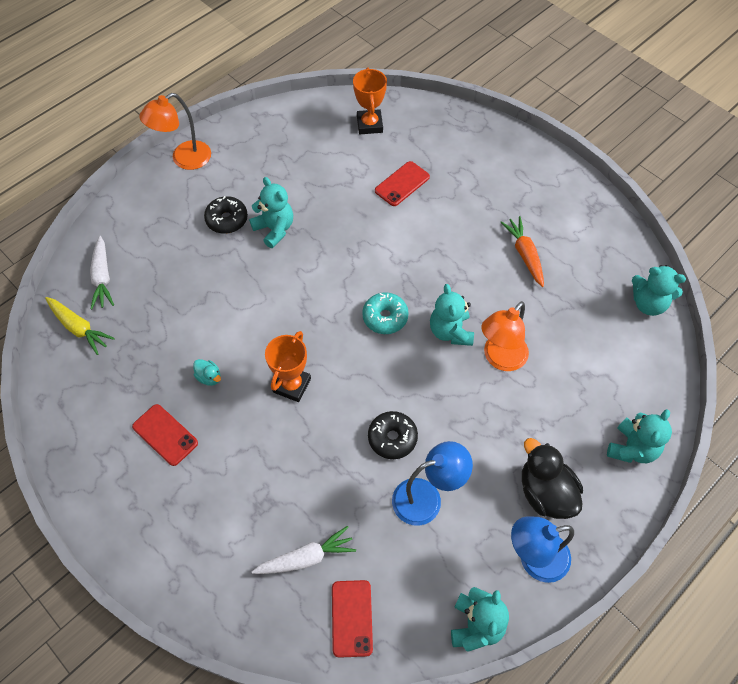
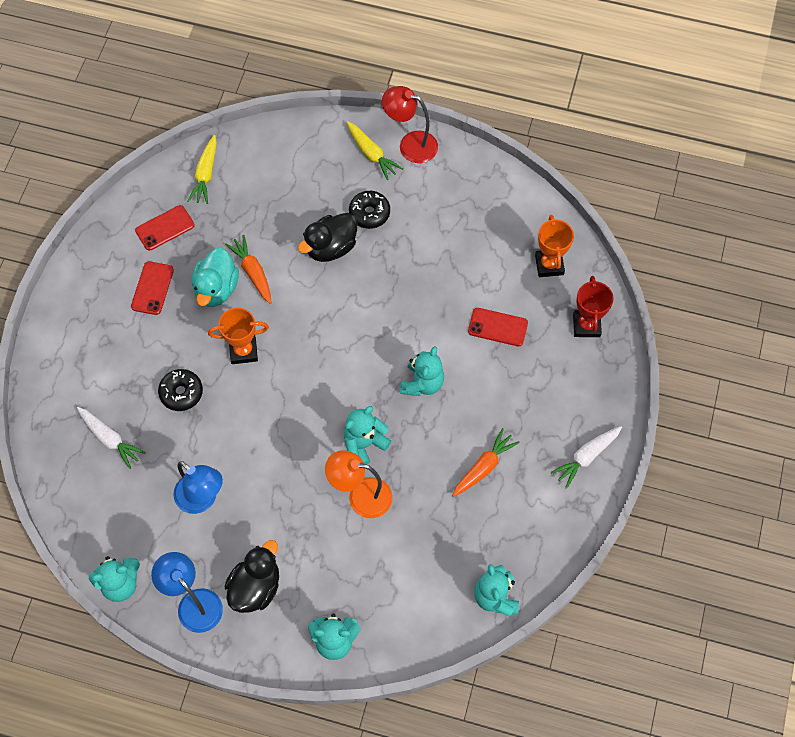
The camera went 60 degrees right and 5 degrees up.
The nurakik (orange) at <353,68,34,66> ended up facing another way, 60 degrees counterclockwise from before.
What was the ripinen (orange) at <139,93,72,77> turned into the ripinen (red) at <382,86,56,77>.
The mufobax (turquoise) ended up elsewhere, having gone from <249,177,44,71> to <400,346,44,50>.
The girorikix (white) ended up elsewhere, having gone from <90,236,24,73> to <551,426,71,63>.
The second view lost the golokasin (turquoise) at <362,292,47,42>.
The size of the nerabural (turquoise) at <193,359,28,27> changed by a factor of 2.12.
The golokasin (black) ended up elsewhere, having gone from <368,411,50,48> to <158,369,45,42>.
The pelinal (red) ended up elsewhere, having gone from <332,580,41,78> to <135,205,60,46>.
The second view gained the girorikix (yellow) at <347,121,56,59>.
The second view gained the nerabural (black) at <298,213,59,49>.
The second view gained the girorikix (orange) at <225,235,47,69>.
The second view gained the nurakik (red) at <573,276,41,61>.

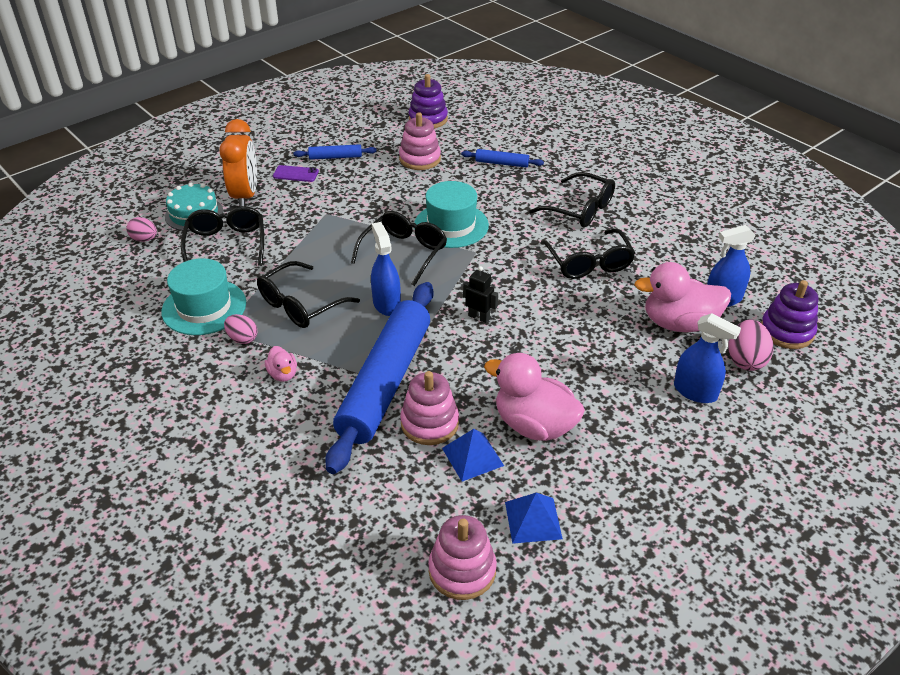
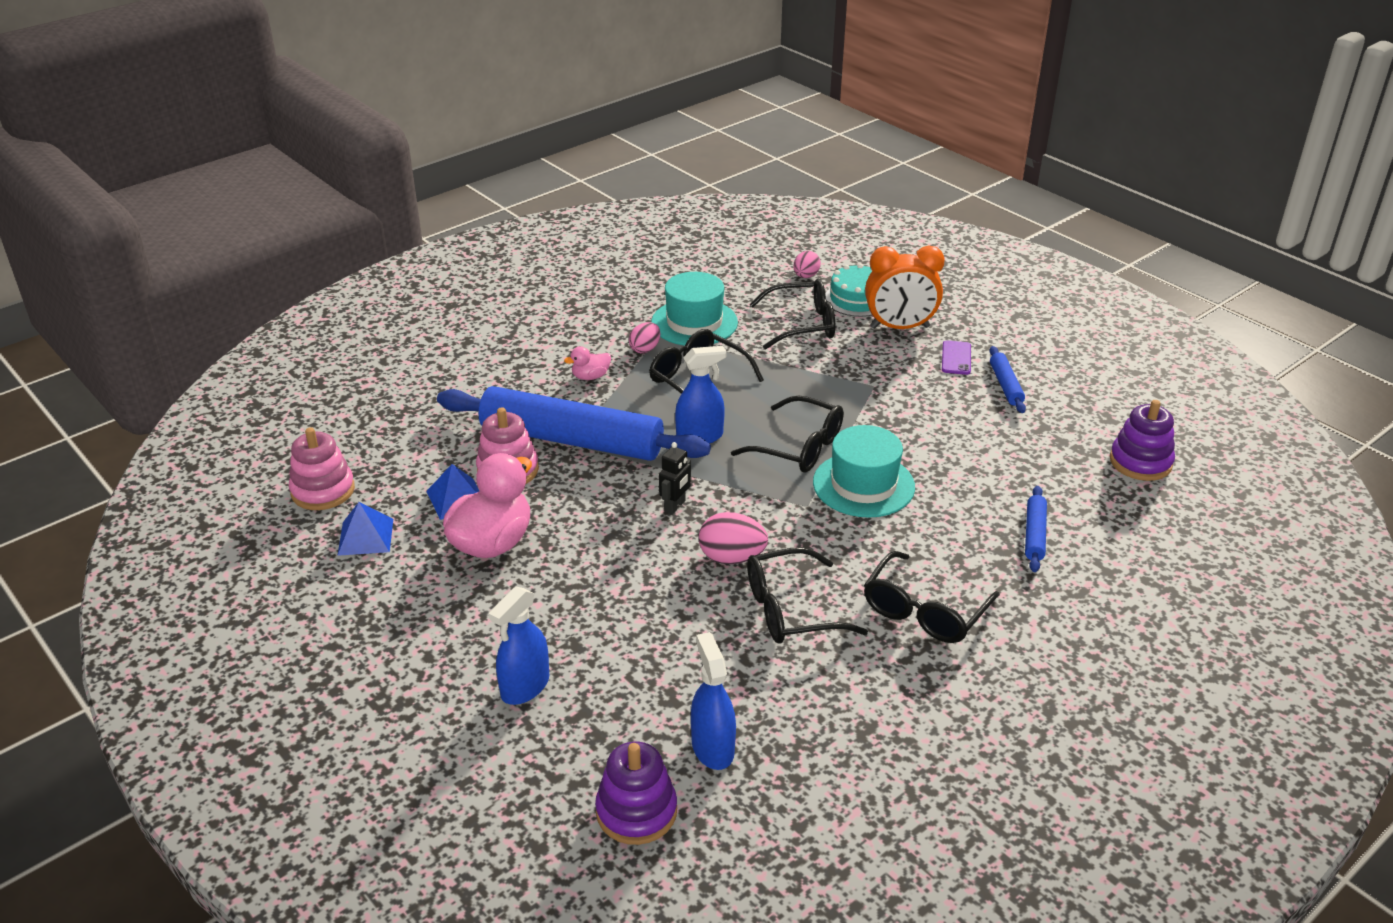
The camera went 90 degrees right and 5 degrees down.
The second view lost the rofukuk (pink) at <399,112,42,58>.
The second view lost the nerabural (pink) at <634,262,97,70>.
The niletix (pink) ended up elsewhere, having gone from <728,319,46,52> to <699,512,69,52>.

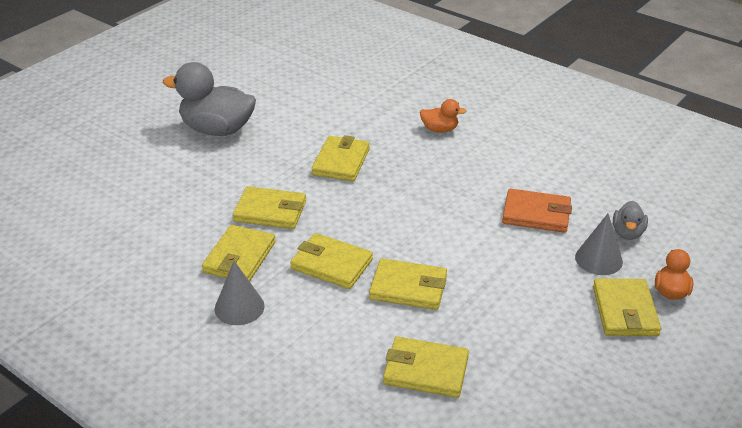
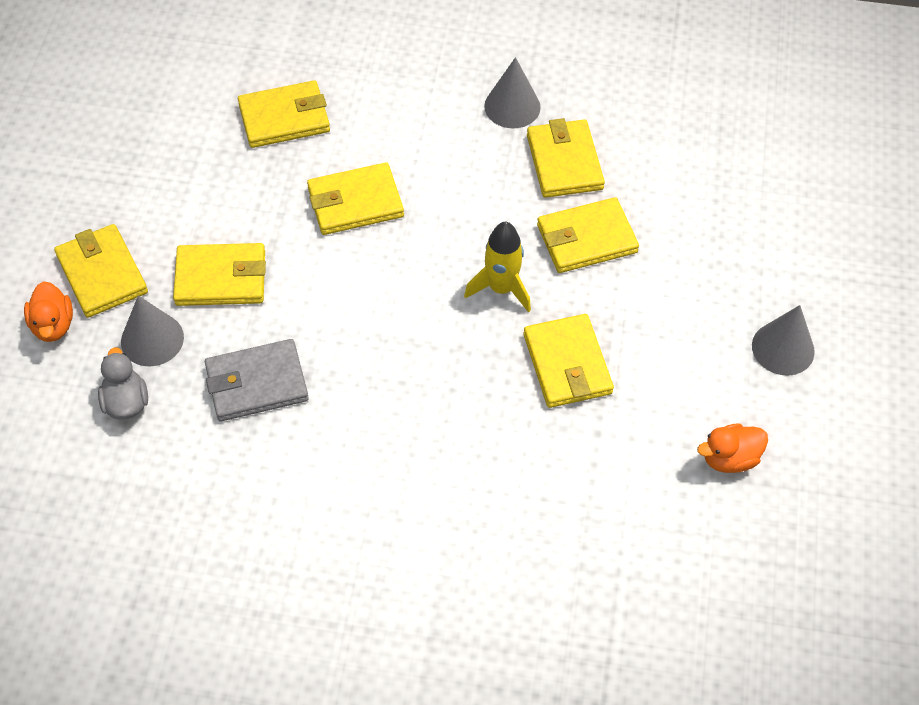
The camera went 150 degrees right and 20 degrees up.
Where the nerabural (grey) stood at <163,62,93,74>, the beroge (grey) came to stand at <752,305,63,71>.
The nerabural (orange) ended up elsewhere, having gone from <420,99,46,34> to <697,423,71,50>.
What was the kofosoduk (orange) at <502,188,70,45> turned into the kofosoduk (grey) at <205,339,104,82>.
The kofosoduk (yellow) ended up elsewhere, having gone from <290,233,83,56> to <173,243,93,63>.
The second view gained the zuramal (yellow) at <464,222,67,91>.

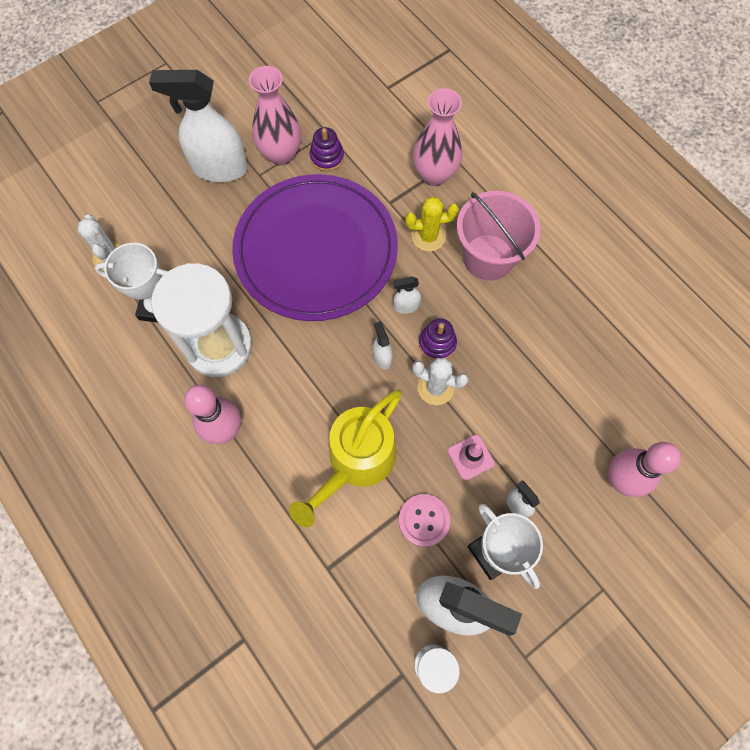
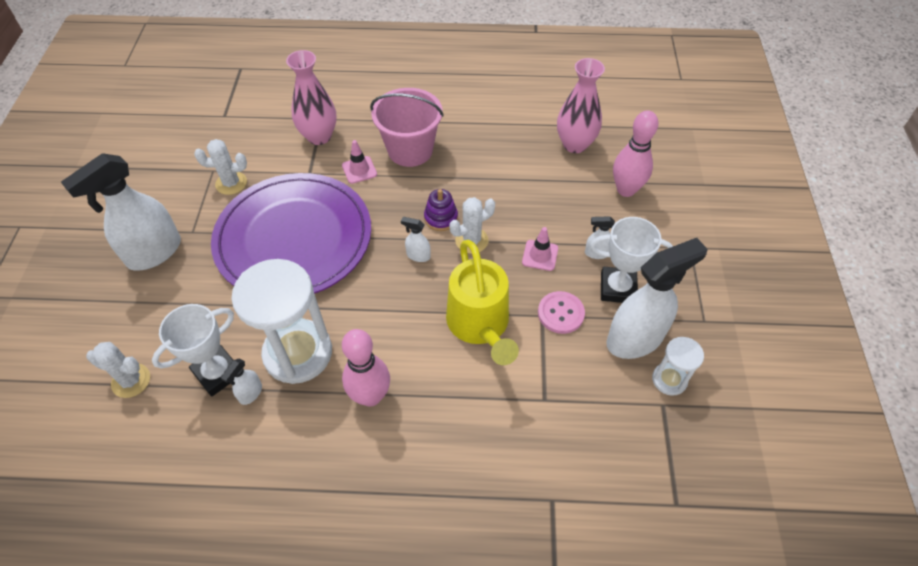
The camera went 50 degrees left and 15 degrees down.
The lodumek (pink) ended up elsewhere, having gone from <249,66,52,100> to <557,58,48,95>.
Where the rofukuk (purple) stood at <310,127,34,45>, the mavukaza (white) came to stand at <194,139,53,56>.
Where the mavukaza (yellow) stood at <405,197,54,55>, the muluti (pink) came to stand at <342,140,35,44>.
The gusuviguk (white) ended up elsewhere, having gone from <393,277,28,37> to <221,358,41,47>.

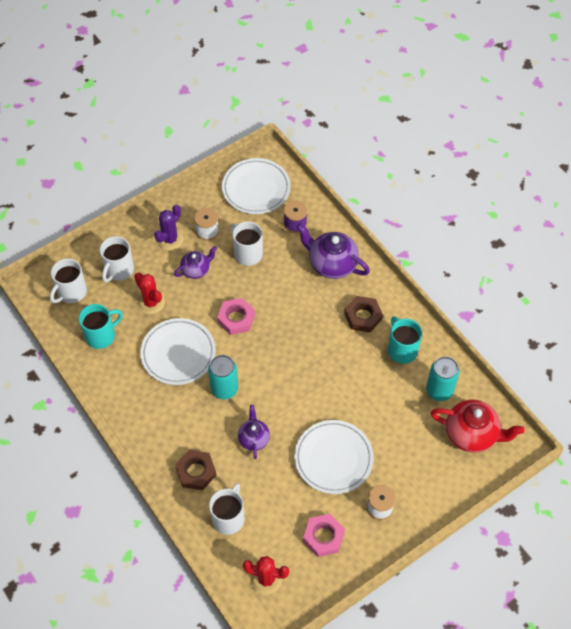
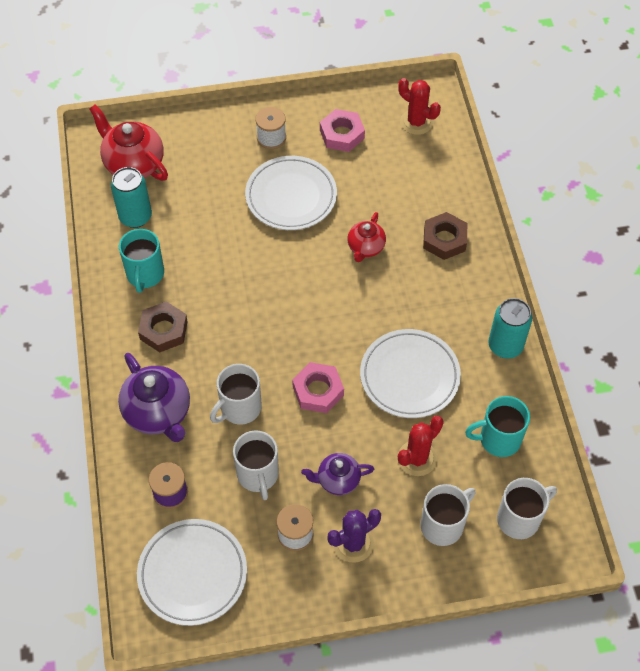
The camera went 155 degrees left and 0 degrees up.
The mavukaza (red) at <134,272,31,42> ended up facing another way, 60 degrees clockwise from before.
The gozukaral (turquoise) ended up elsewhere, having gone from <208,355,30,45> to <488,298,44,60>.
What was the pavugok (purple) at <238,405,32,54> turned into the pavugok (red) at <348,212,38,50>.
The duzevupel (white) ended up elsewhere, having gone from <209,483,35,52> to <210,364,52,60>.

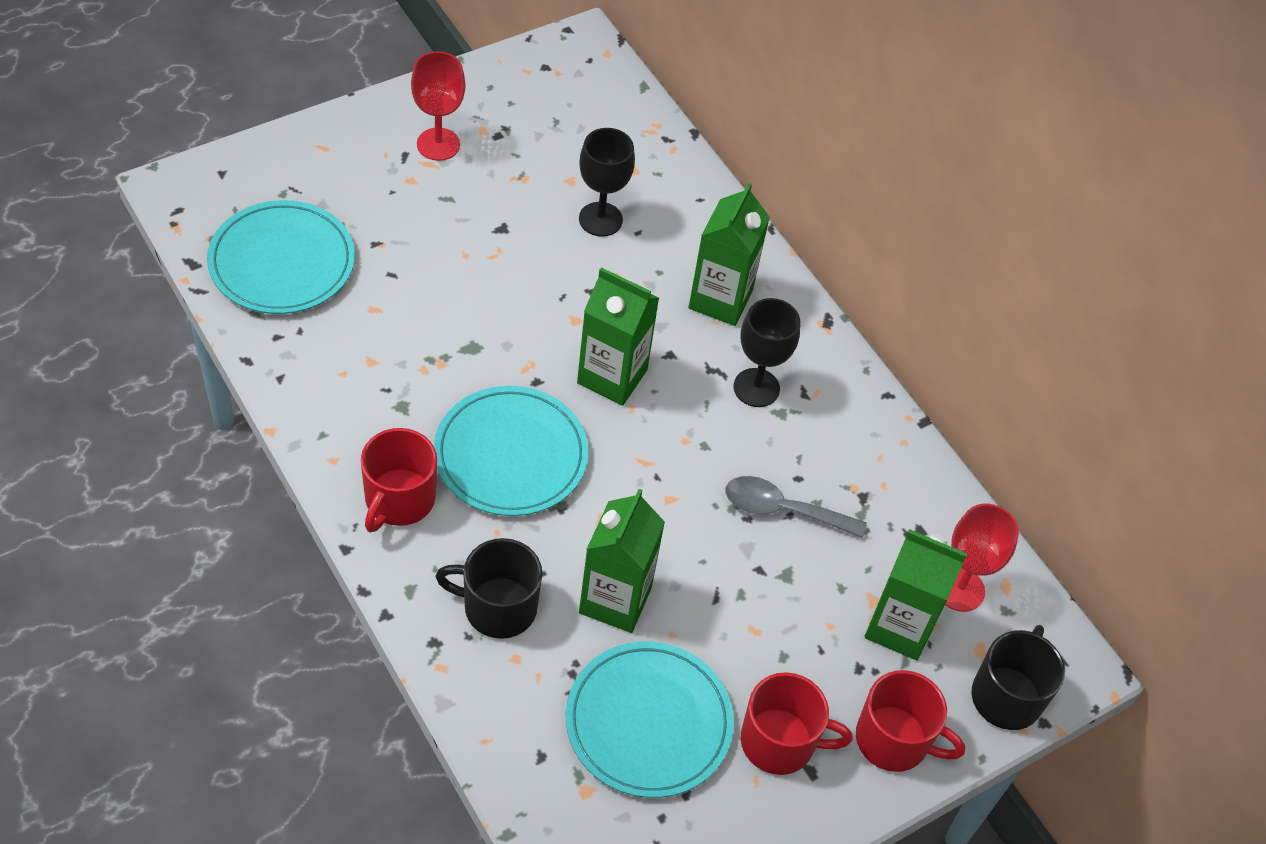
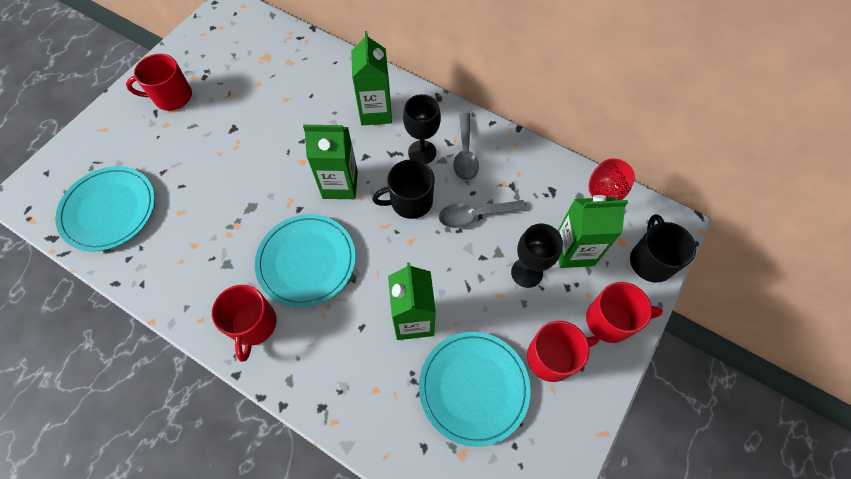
The camera went 20 degrees left and 10 degrees up.
Where the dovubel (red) stood at <411,51,54,110>, the duzevupel (red) came to stand at <126,54,66,57>.
The dovubel (black) ended up elsewhere, having gone from <579,128,56,109> to <511,224,52,64>.
The duzevupel (black) ended up elsewhere, having gone from <435,538,107,101> to <372,159,63,60>.
The second view gained the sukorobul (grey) at <453,112,26,69>.

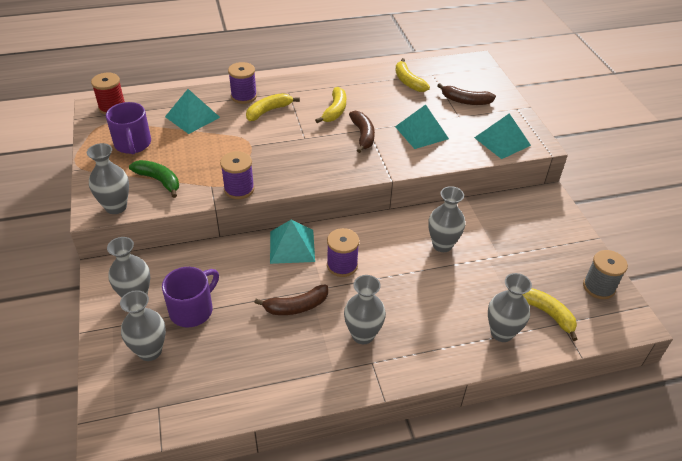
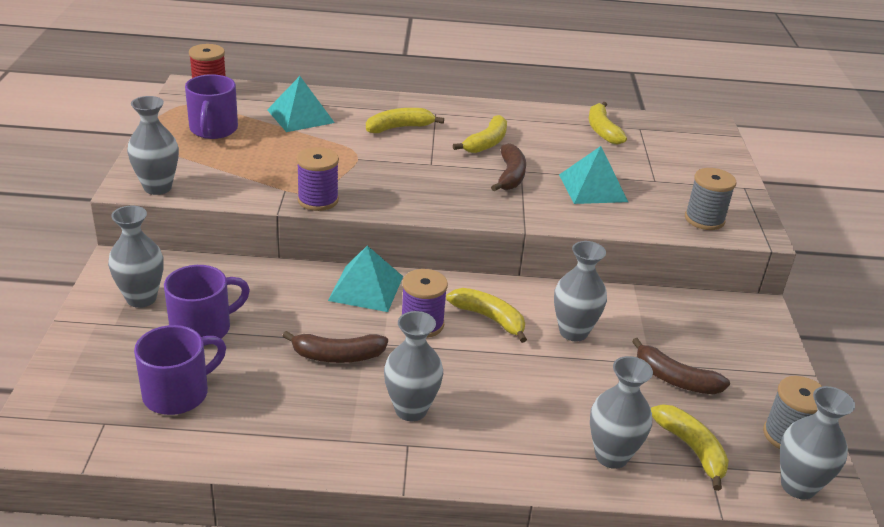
The camera went 15 degrees right and 10 degrees down.
The second view lost the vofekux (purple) at <228,62,29,42>.
The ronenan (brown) ended up elsewhere, having gone from <437,83,59,22> to <632,338,98,56>.
Where the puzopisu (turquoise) stood at <474,113,57,46>, the vofekux (grey) came to stand at <685,168,51,62>.
The second view lost the ronenan (green) at <129,160,50,38>.
The lodumek (grey) ended up elsewhere, having gone from <120,290,46,71> to <780,386,75,113>.
The second view gained the ronenan (yellow) at <446,288,81,55>.
The second view gained the duzevupel (purple) at <134,325,92,90>.

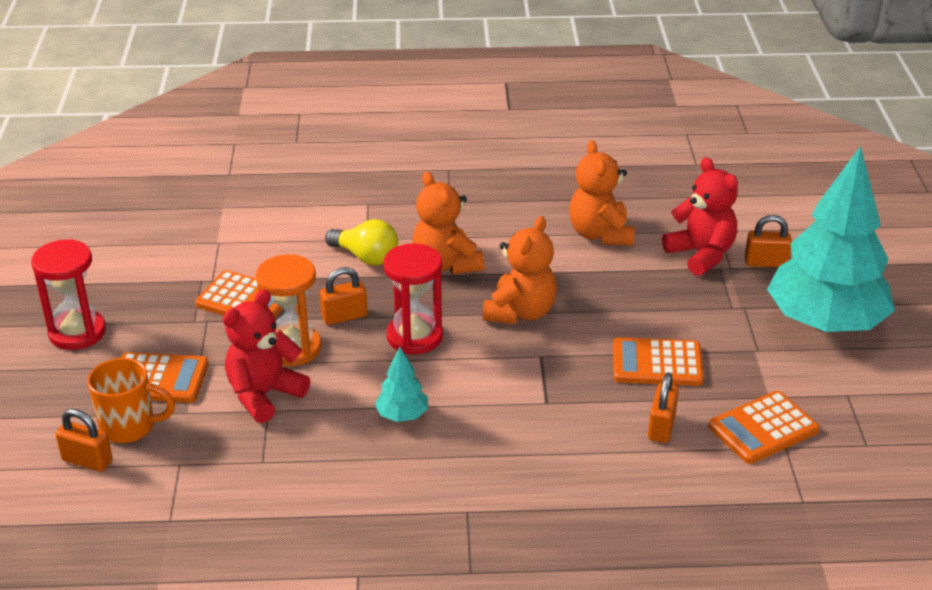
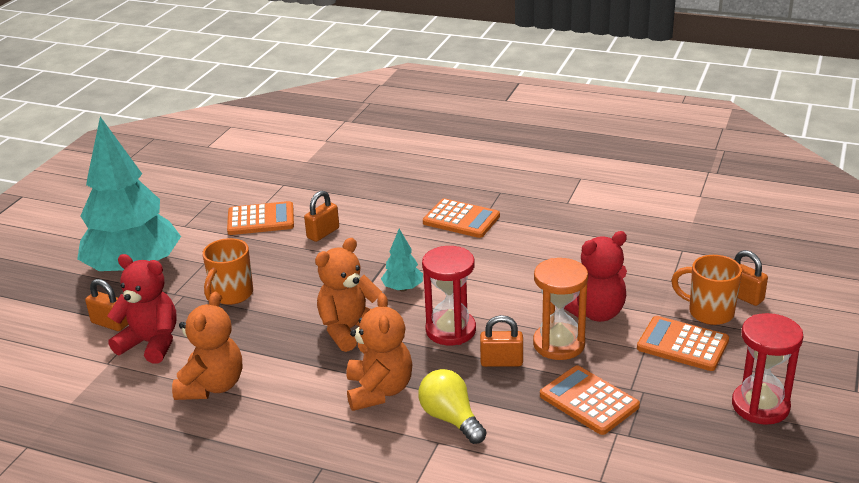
The camera went 155 degrees left and 5 degrees down.
The mufobax (red) at <662,157,76,119> ended up facing another way, 120 degrees clockwise from before.
The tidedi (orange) ended up elsewhere, having gone from <613,337,91,49> to <423,198,77,40>.
The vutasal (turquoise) ended up elsewhere, having gone from <375,347,53,75> to <381,229,42,62>.
The second view gained the duzevupel (orange) at <202,238,51,67>.

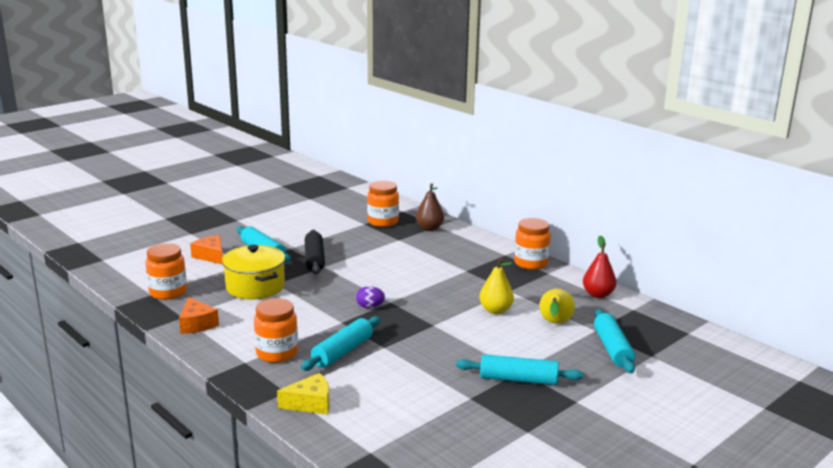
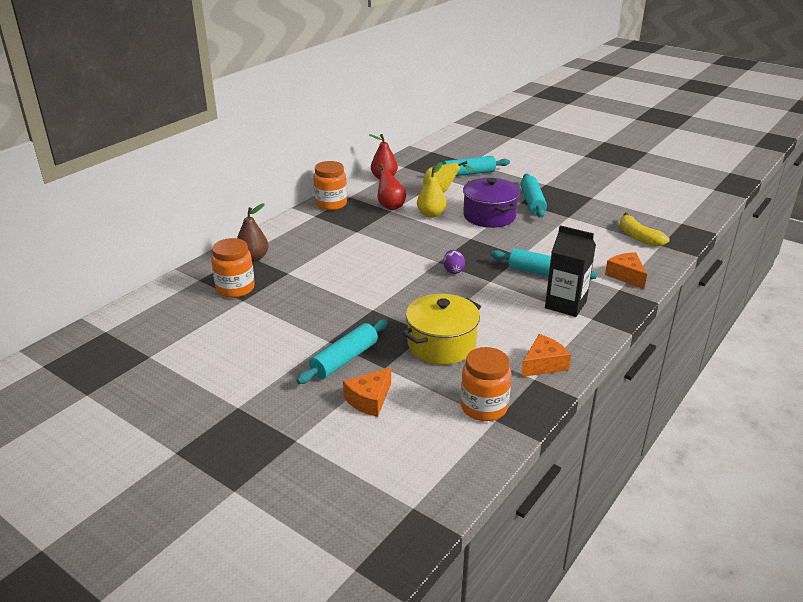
The camera went 100 degrees left and 10 degrees up.
The second view lost the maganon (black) at <305,230,20,44>.
Where the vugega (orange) stood at <254,298,44,65>, the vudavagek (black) came to stand at <545,225,51,92>.
What was the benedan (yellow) at <277,373,52,42> turned into the benedan (orange) at <605,252,42,37>.
The second view gained the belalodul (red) at <376,163,30,47>.
The second view gained the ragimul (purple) at <463,178,57,50>.
The second view gained the ronenan (yellow) at <619,213,51,34>.

